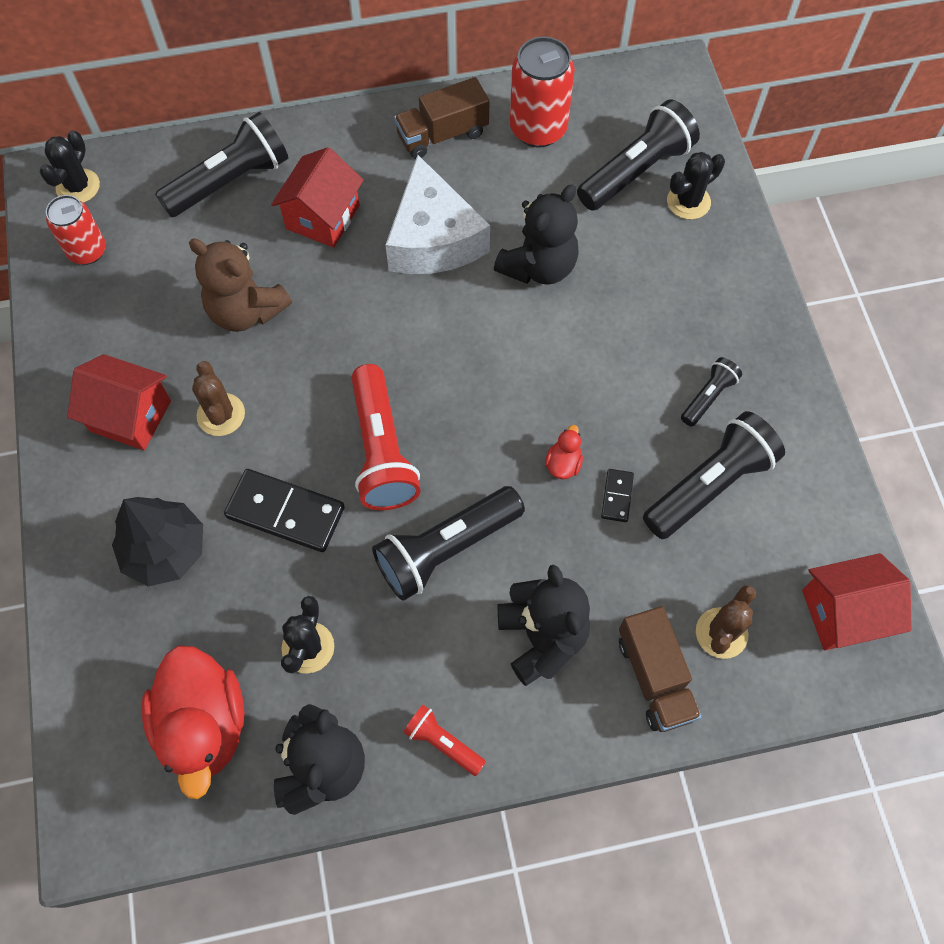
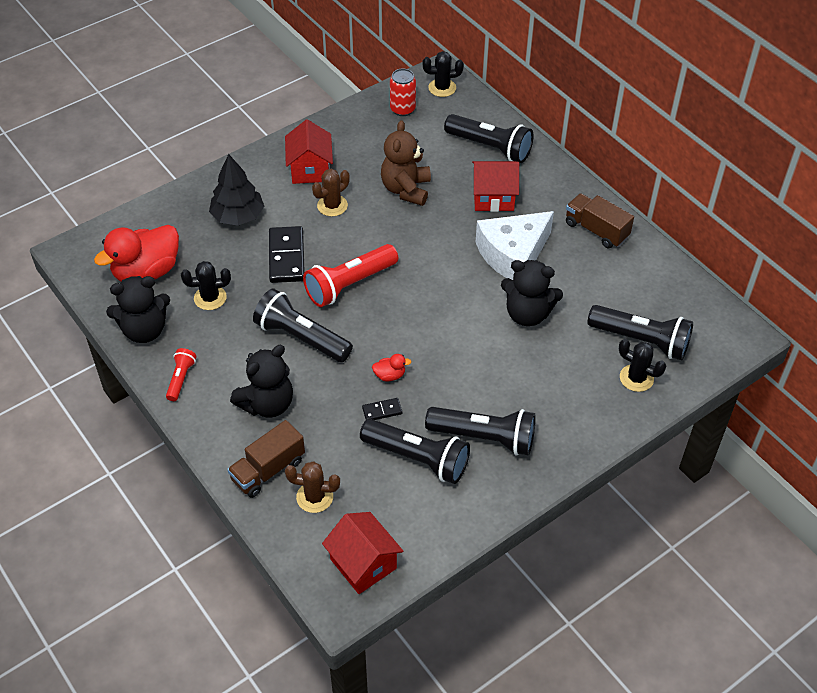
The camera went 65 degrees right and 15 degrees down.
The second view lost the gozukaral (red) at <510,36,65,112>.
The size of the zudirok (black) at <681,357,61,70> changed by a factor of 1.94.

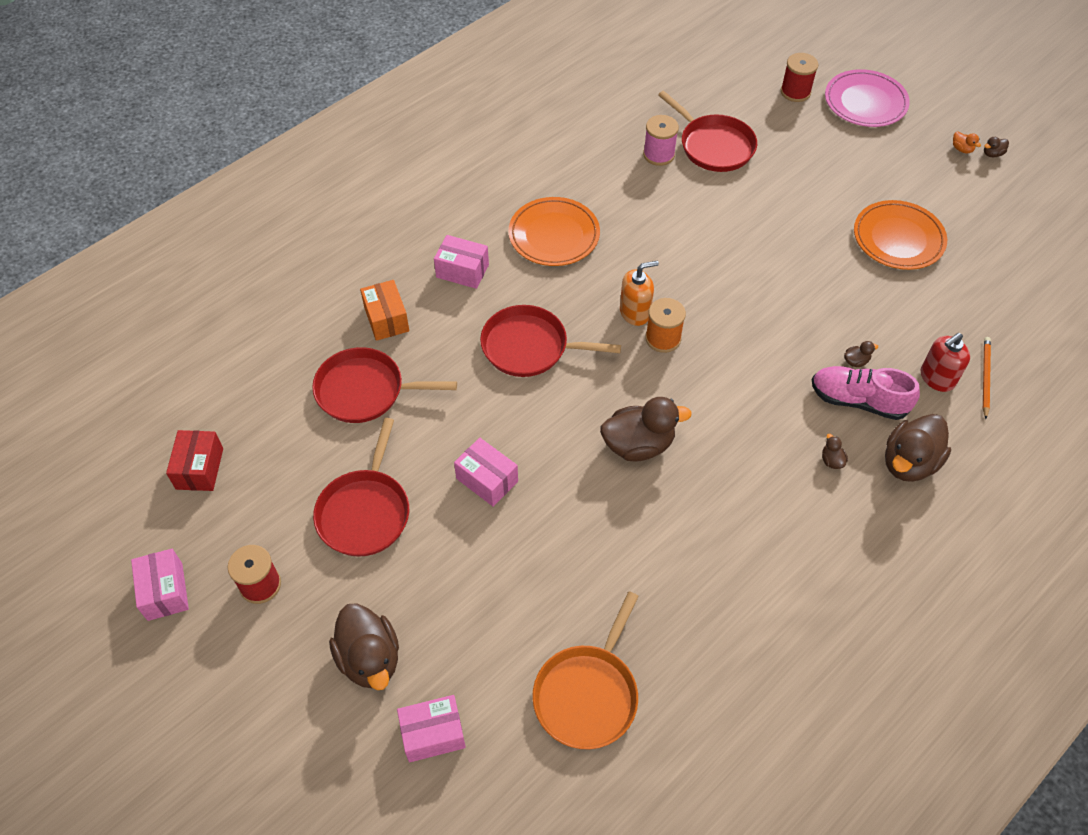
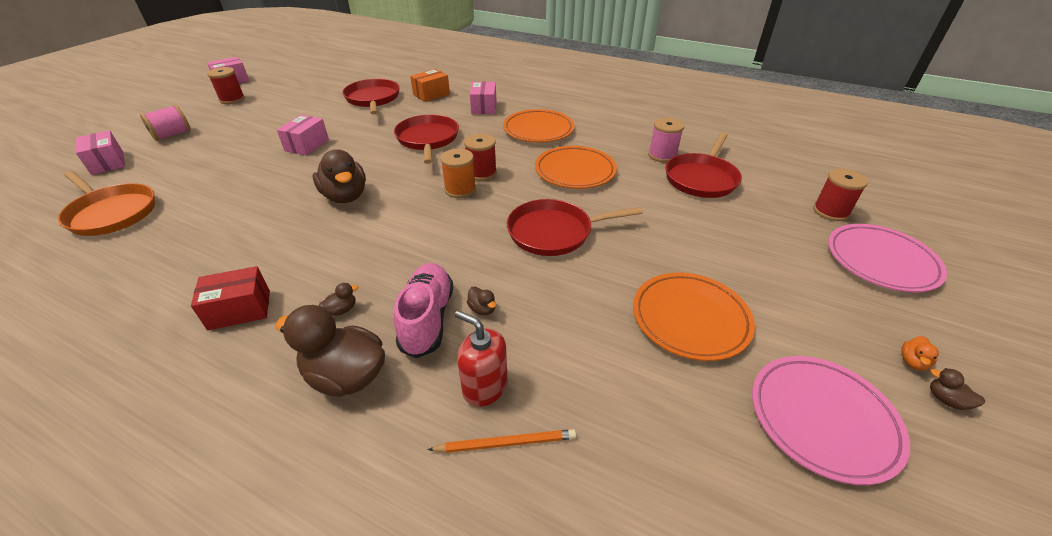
The camera went 70 degrees right and 15 degrees down.
Where the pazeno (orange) stood at <620,261,39,65>, the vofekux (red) came to stand at <464,134,33,47>.
The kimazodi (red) ended up elsewhere, having gone from <313,418,96,139> to <507,199,136,57>.
The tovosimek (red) ended up elsewhere, having gone from <166,430,57,61> to <191,266,79,64>.
The kimazodi (orange) at <532,591,107,158> ended up facing another way, 150 degrees counterclockwise from before.
Where the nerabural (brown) stood at <329,603,70,87>, the vofekux (pink) came to stand at <140,105,51,36>.
The second view gained the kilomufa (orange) at <535,146,82,43>.
The second view gained the kilomufa (pink) at <752,356,158,129>.

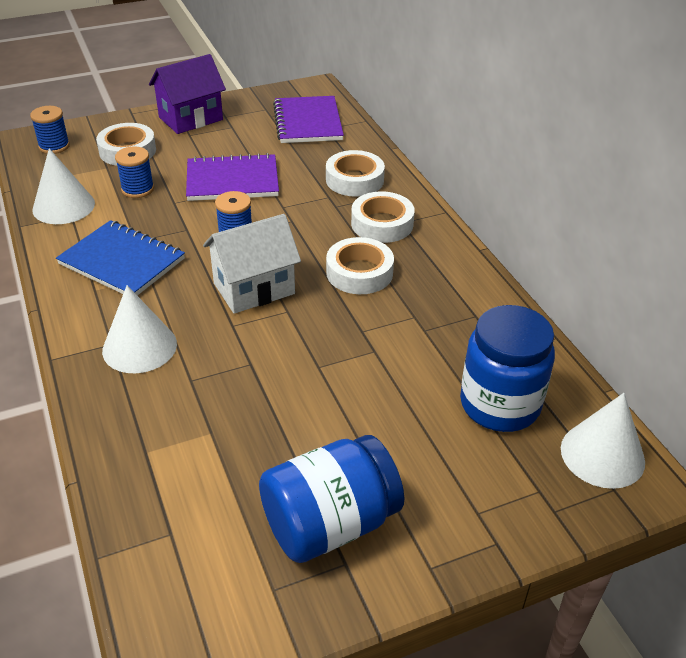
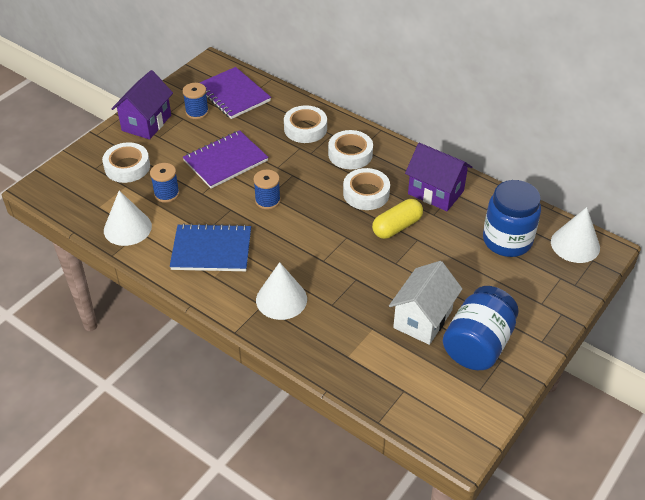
The camera went 30 degrees left and 5 degrees up.
The vofekux (blue) ended up elsewhere, having gone from <30,106,40,48> to <183,83,26,36>.
The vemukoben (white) ended up elsewhere, having gone from <203,214,98,100> to <389,261,73,84>.
The second view gained the vemukoben (purple) at <405,143,67,68>.
The second view gained the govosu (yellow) at <372,199,51,40>.

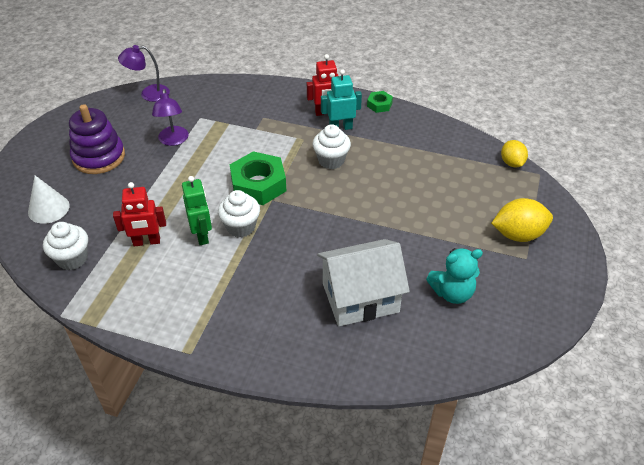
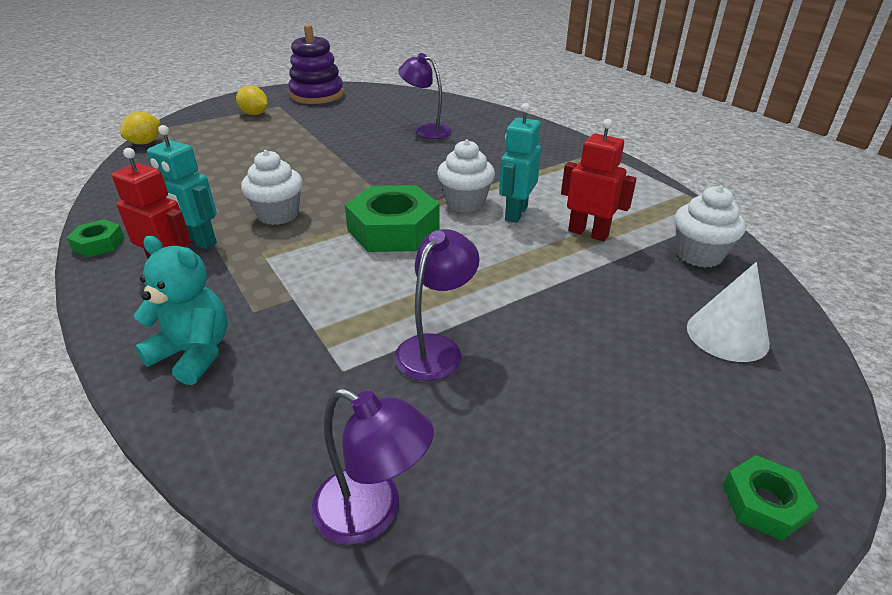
The camera went 140 degrees left and 10 degrees down.
The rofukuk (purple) ended up elsewhere, having gone from <69,104,56,70> to <288,24,56,80>.
What was the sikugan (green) at <182,176,30,69> turned into the sikugan (turquoise) at <499,103,42,120>.
The size of the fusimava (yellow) at <491,198,62,44> changed by a factor of 0.65.
Where the vemukoben (white) stood at <317,239,93,87>, the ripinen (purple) came to stand at <398,53,54,86>.
The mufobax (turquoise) ended up elsewhere, having gone from <426,248,57,56> to <133,236,94,149>.
The second view gained the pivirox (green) at <723,455,95,86>.

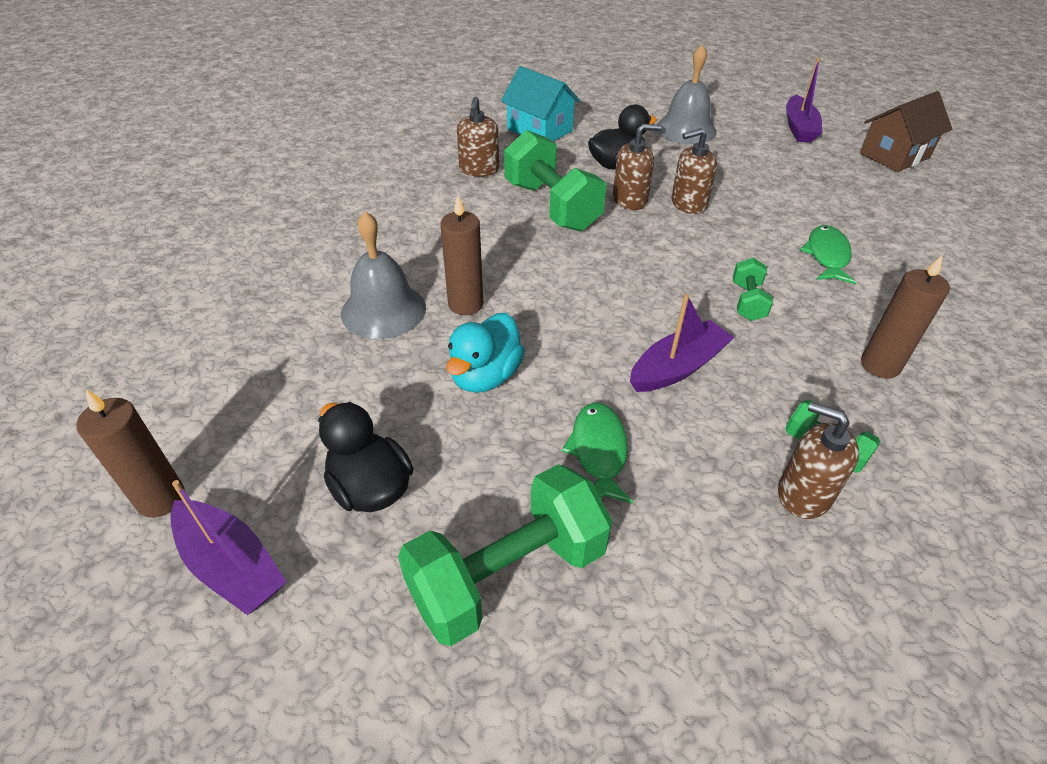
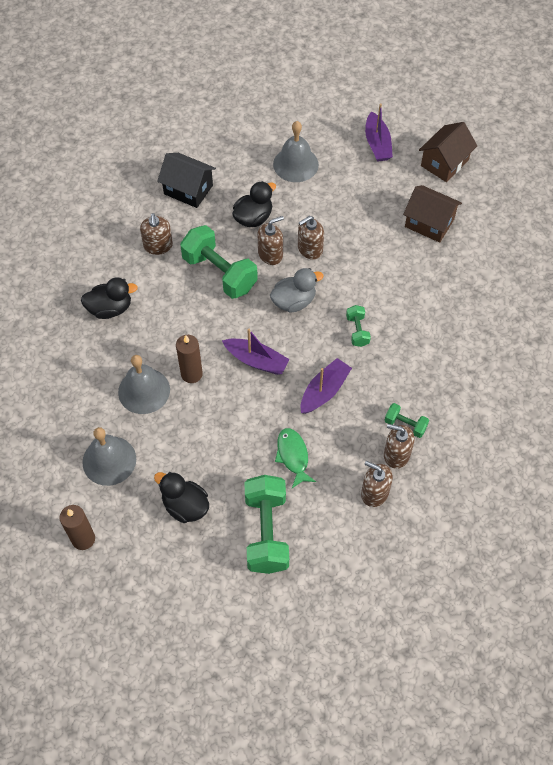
The camera went 15 degrees left and 15 degrees up.
What was the vemukoben (turquoise) at <501,66,79,75> turned into the vemukoben (black) at <157,153,59,55>.
The second view lost the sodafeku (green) at <800,225,56,59>.
The second view lost the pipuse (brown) at <861,255,89,123>.
The second view lost the nerabural (turquoise) at <447,313,78,80>.
The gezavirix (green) at <398,464,214,182> ended up facing another way, 45 degrees counterclockwise from before.
The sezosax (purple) ended up elsewhere, having gone from <170,480,116,135> to <222,329,68,46>.
The second view gained the vemukoben (brown) at <403,185,59,58>.
The second view gained the nerabural (grey) at <270,268,54,45>.
The second view gained the nerabural (black) at <81,278,57,41>.
The second view gained the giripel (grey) at <82,427,54,59>.
The second view gained the pazeno (brown) at <361,461,32,46>.

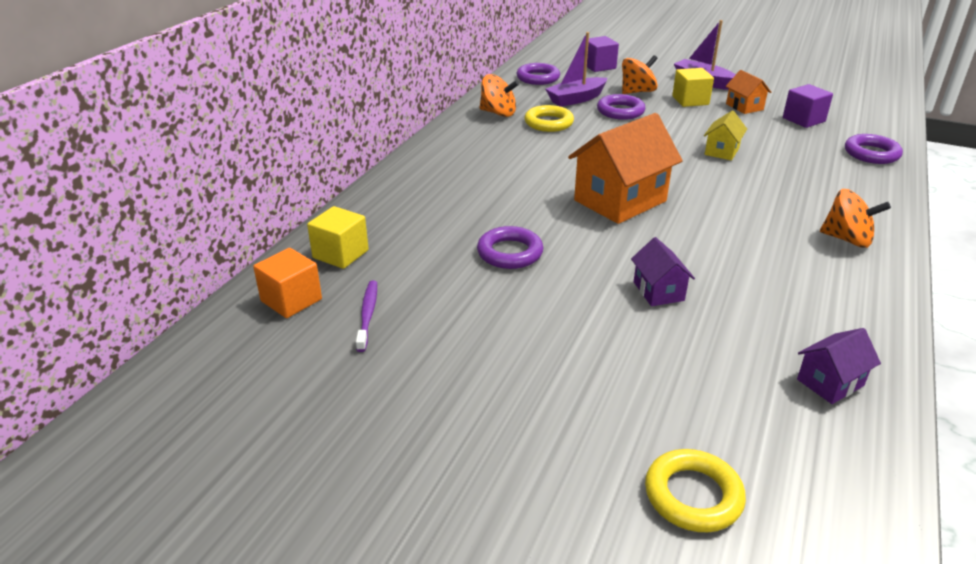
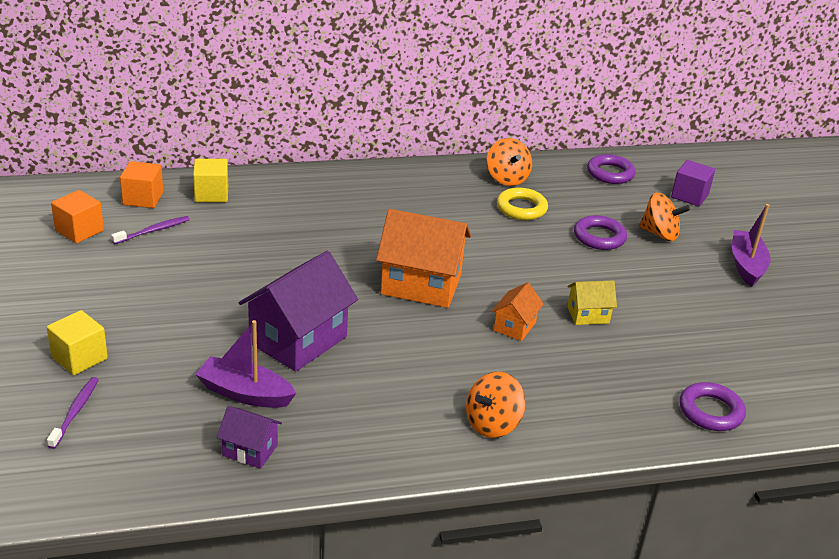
The camera went 50 degrees right and 0 degrees up.
The sezosax (purple) ended up elsewhere, having gone from <545,32,62,75> to <195,320,102,88>.
The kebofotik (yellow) ended up elsewhere, having gone from <672,68,42,39> to <47,310,61,65>.
The vemukoben (orange) ended up elsewhere, having gone from <726,70,45,44> to <491,282,53,59>.
The second view lost the kebofotik (purple) at <783,84,50,44>.
The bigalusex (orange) at <820,189,71,59> ended up facing another way, 60 degrees clockwise from before.
The second view lost the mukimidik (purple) at <477,226,66,43>.
The size of the vemukoben (purple) at <631,237,64,69> changed by a factor of 1.99.
Where the mukimidik (yellow) stood at <645,449,101,83>, the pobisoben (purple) came to stand at <47,377,52,72>.
The second view gained the kebofotik (orange) at <51,190,53,53>.

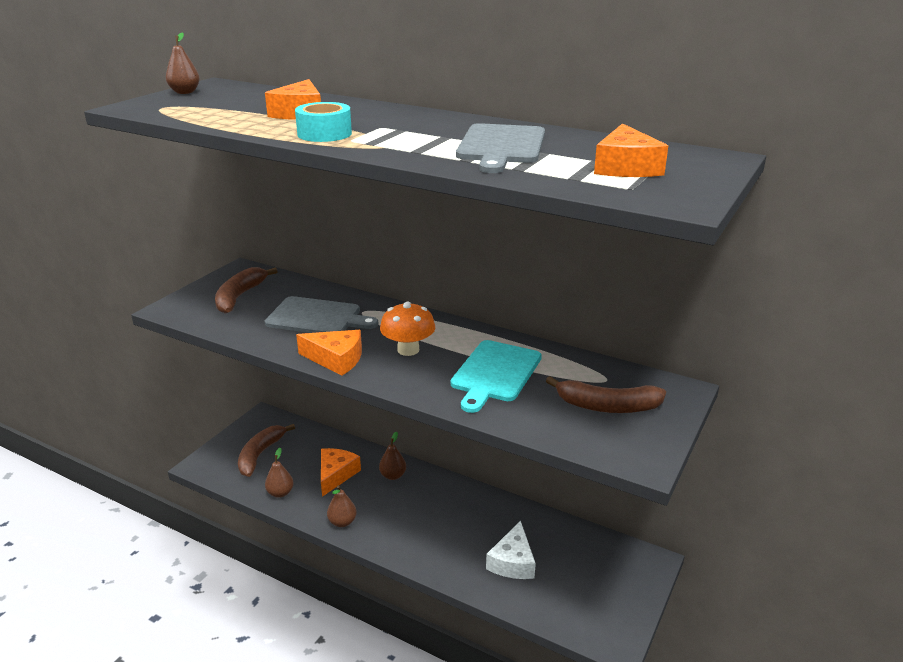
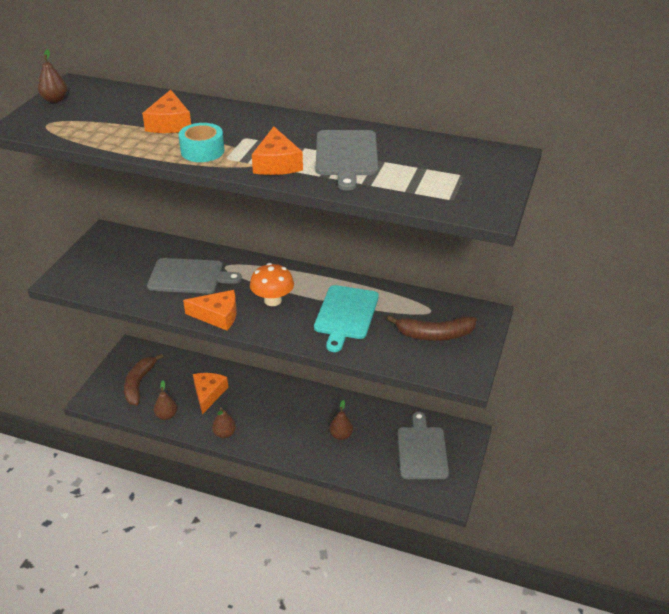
The camera went 10 degrees left and 10 degrees up.
The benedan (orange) ended up elsewhere, having gone from <594,123,74,54> to <252,127,51,48>.
The second view lost the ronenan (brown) at <215,267,63,47>.
The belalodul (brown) ended up elsewhere, having gone from <379,432,27,48> to <329,400,24,40>.
The second view lost the benedan (white) at <486,521,50,58>.
The second view gained the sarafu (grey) at <397,412,52,67>.

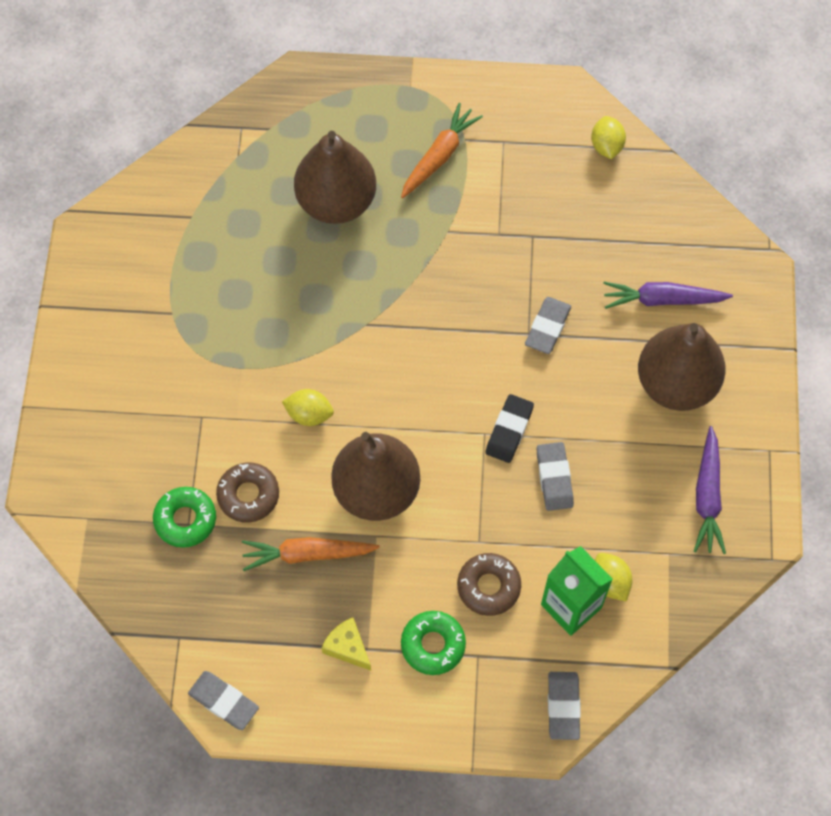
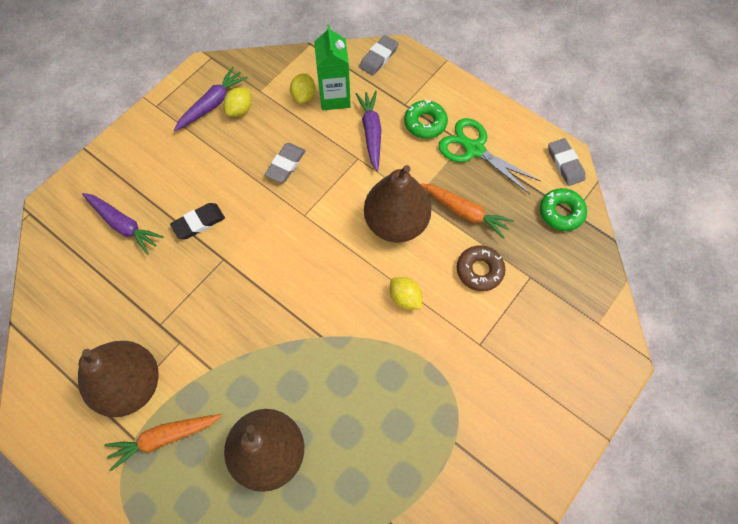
The camera went 145 degrees left and 0 degrees up.
The fusimava (yellow) ended up elsewhere, having gone from <591,116,35,43> to <224,87,28,30>.
The second view lost the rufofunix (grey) at <525,297,46,57>.
The belalodul (brown) ended up elsewhere, having gone from <638,323,88,88> to <78,341,81,76>.
The rufofunix (black) ended up elsewhere, having gone from <485,394,49,69> to <170,203,55,36>.
The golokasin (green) ended up elsewhere, having gone from <153,487,63,61> to <540,188,47,43>.
Where the golokasin (brown) stood at <457,553,64,63>, the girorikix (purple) came to stand at <355,91,26,81>.
Where the benedan (yellow) stood at <321,617,50,54>, the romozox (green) came to stand at <438,118,103,76>.

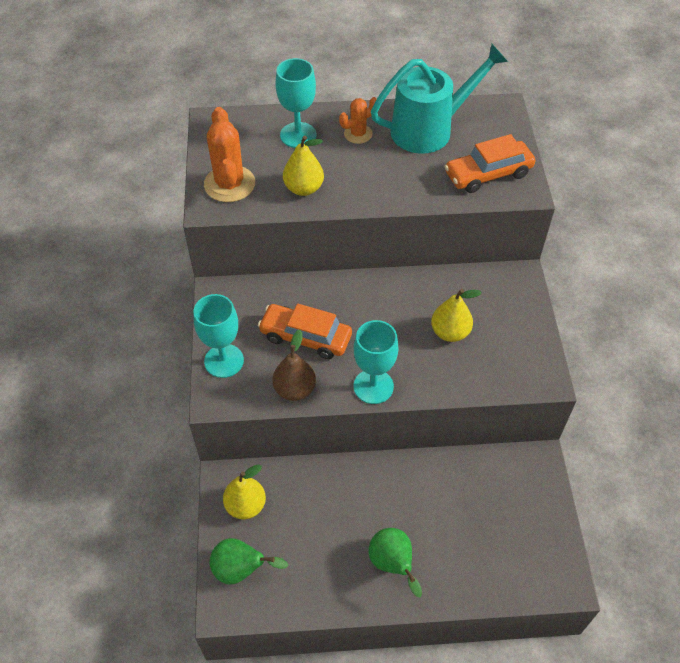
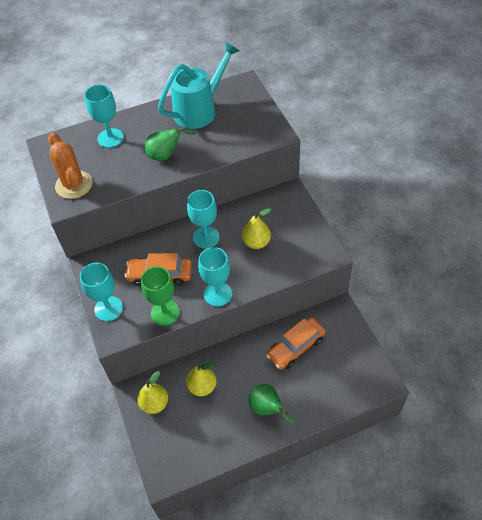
The camera went 15 degrees left and 0 degrees up.
The second view lost the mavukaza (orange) at <339,97,38,47>.
The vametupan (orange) ended up elsewhere, having gone from <444,134,91,59> to <266,317,60,53>.
The belalodul (yellow) ended up elsewhere, having gone from <283,136,41,60> to <186,363,31,33>.
Where the belalodul (brown) stood at <272,330,44,71>, the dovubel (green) came to stand at <141,266,39,60>.
The belalodul (green) ended up elsewhere, having gone from <210,538,79,47> to <145,127,51,34>.
The second view gained the dovubel (turquoise) at <187,190,33,59>.

